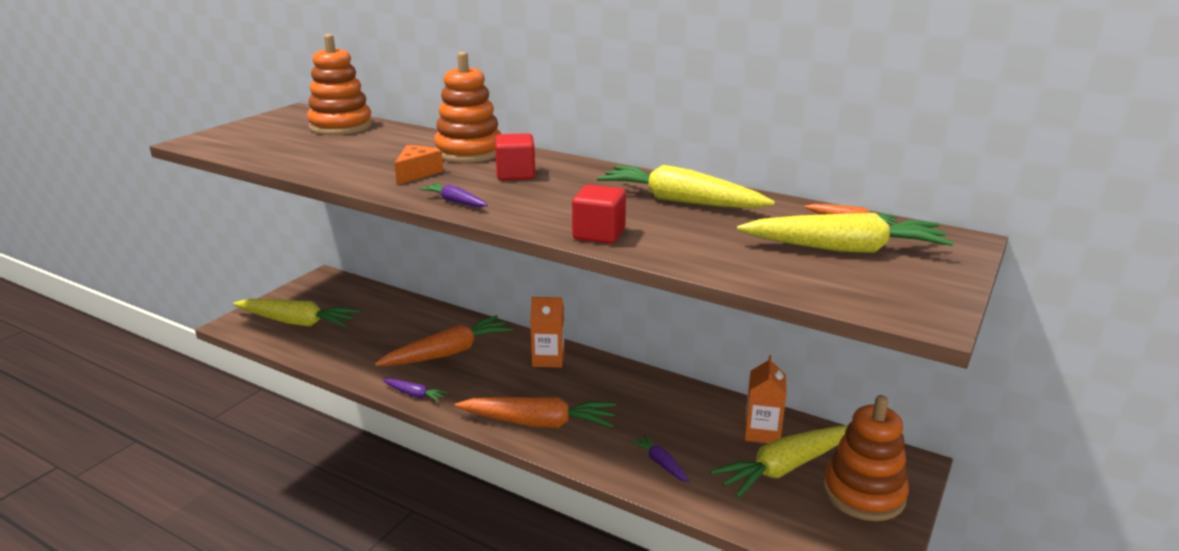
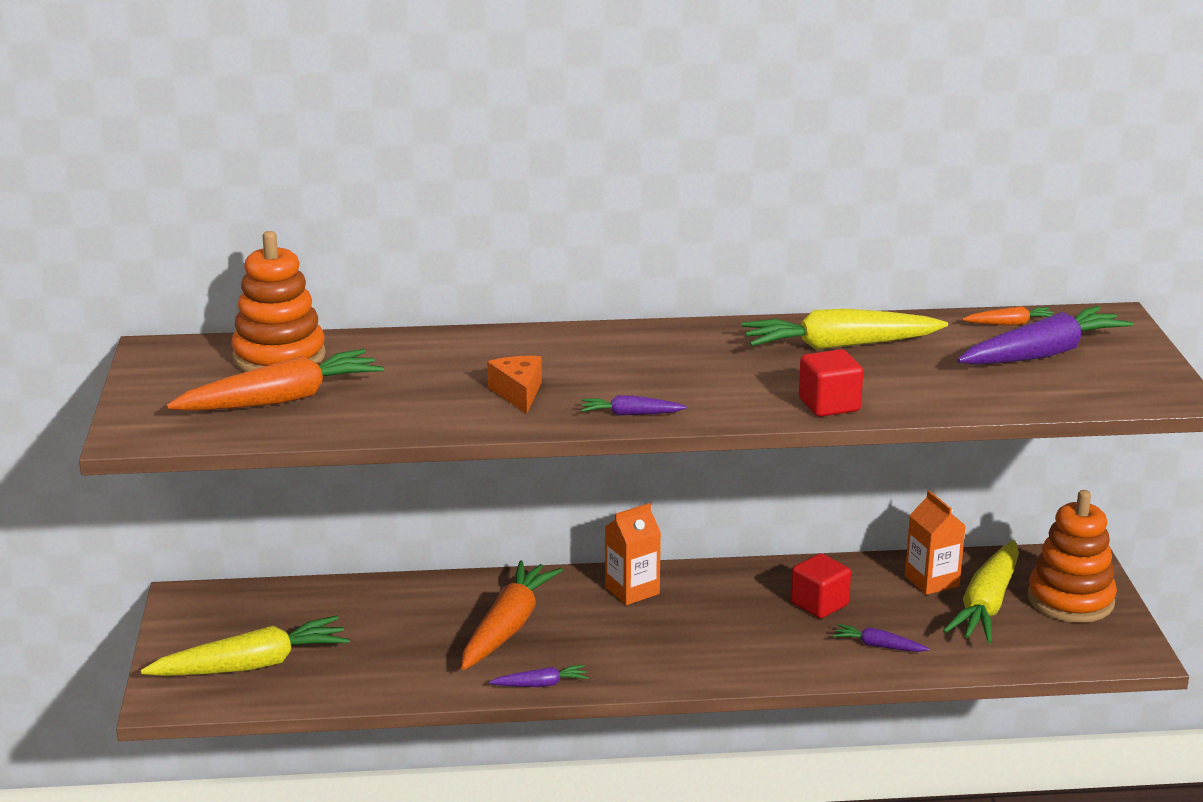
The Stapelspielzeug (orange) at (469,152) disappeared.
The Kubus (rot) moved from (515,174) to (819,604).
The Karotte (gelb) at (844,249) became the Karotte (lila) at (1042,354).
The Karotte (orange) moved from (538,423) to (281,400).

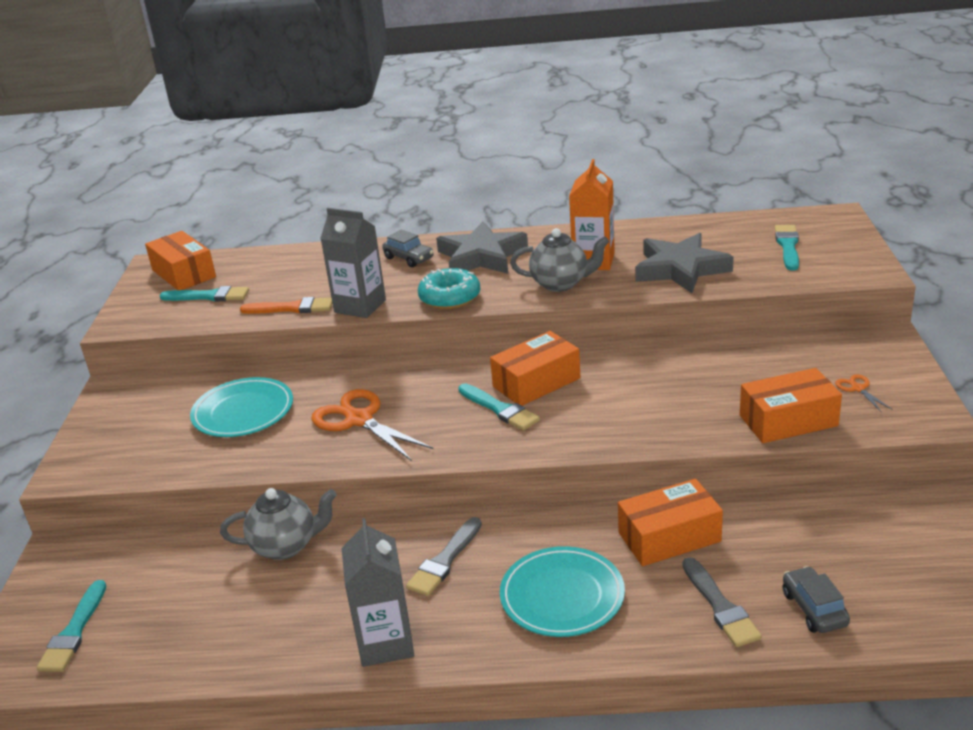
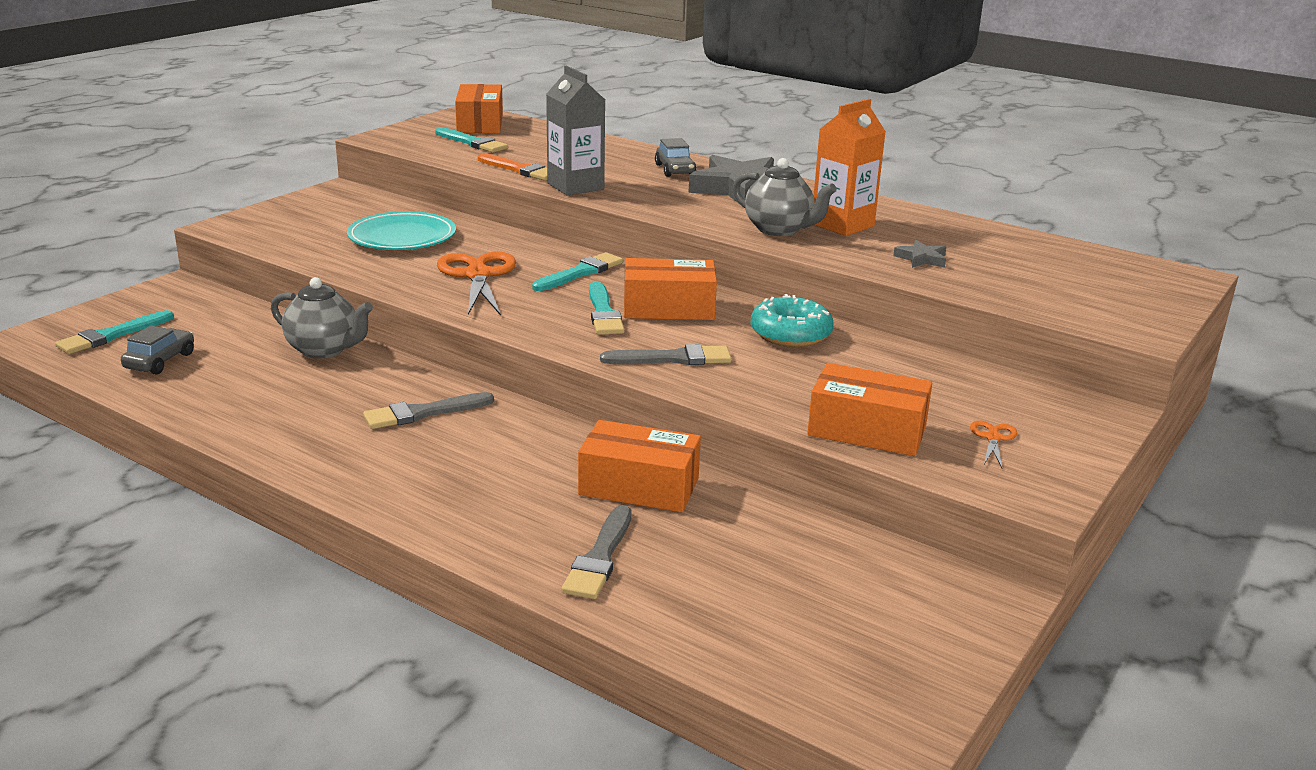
The Pinsel (türkis) moved from (788,246) to (580,273).
The Stern (grau) at (680,269) changed to 0.44 times the size.
The Donut (türkis) moved from (450,297) to (790,334).
The Getränkekarton (grau) at (386,643) disappeared.
The Teller (türkis) at (562,596) disappeared.
The Auto (grau) moved from (814,608) to (160,361).
The Pinsel (grau) at (673,358) appeared.

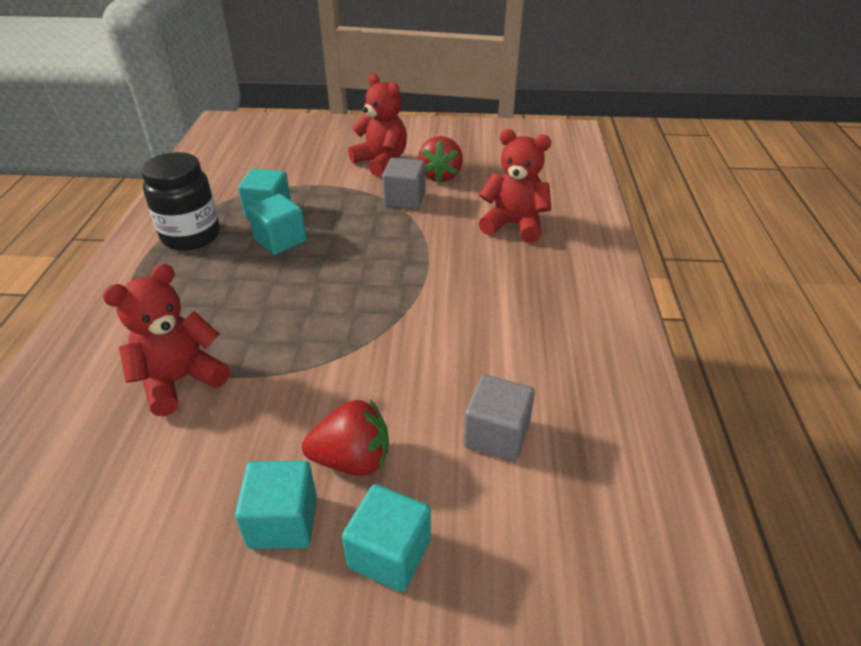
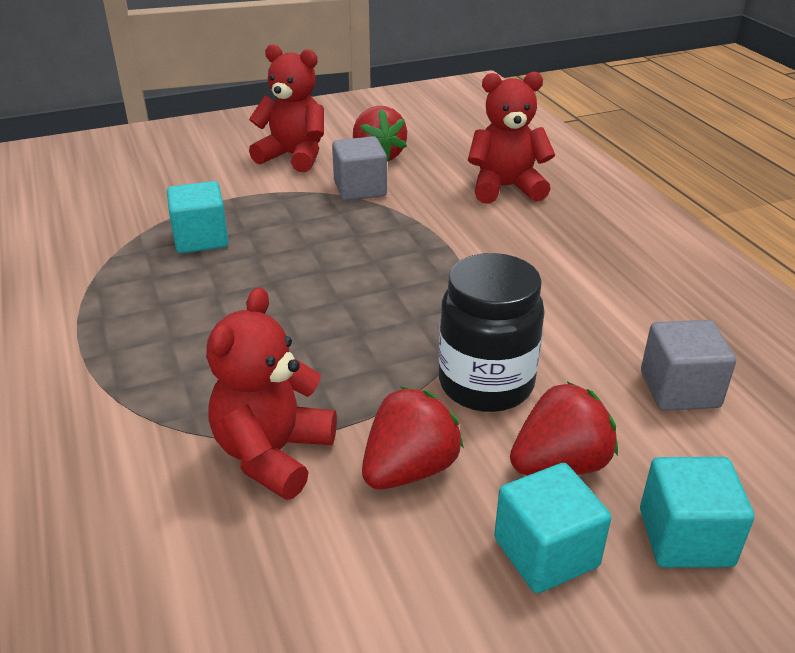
The Einmachglas (schwarz) moved from (191,236) to (486,384).
The Kubus (türkis) at (280,240) disappeared.
The Erdbeere (rot) at (409,469) appeared.

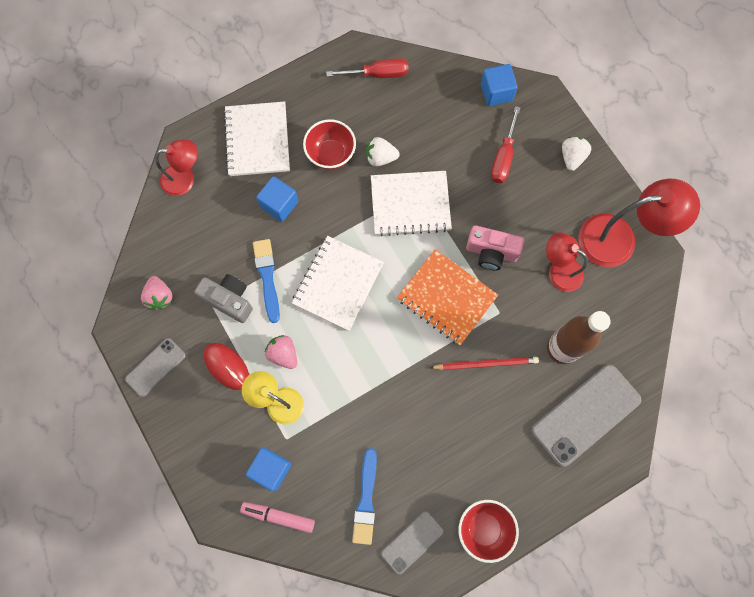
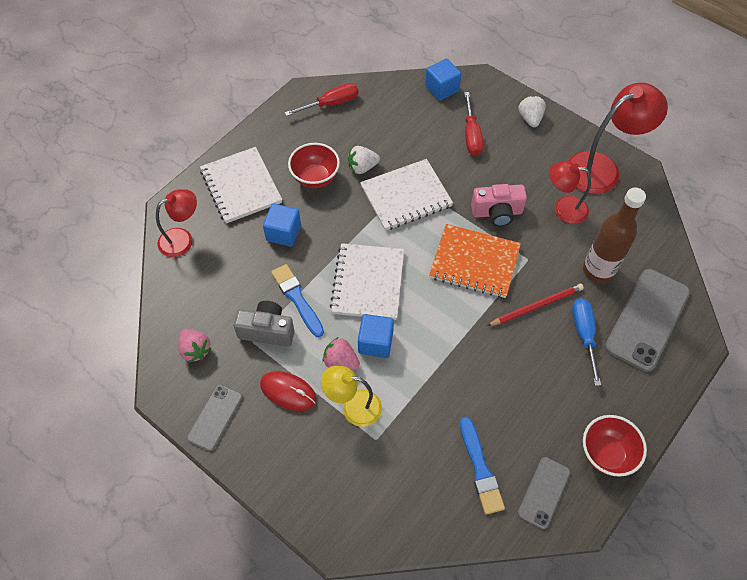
The Kubus (blau) moved from (271,469) to (375,342).
The Filzstift (rosa) at (278,516) disappeared.
The Schraubenzieher (blau) at (584,335) appeared.

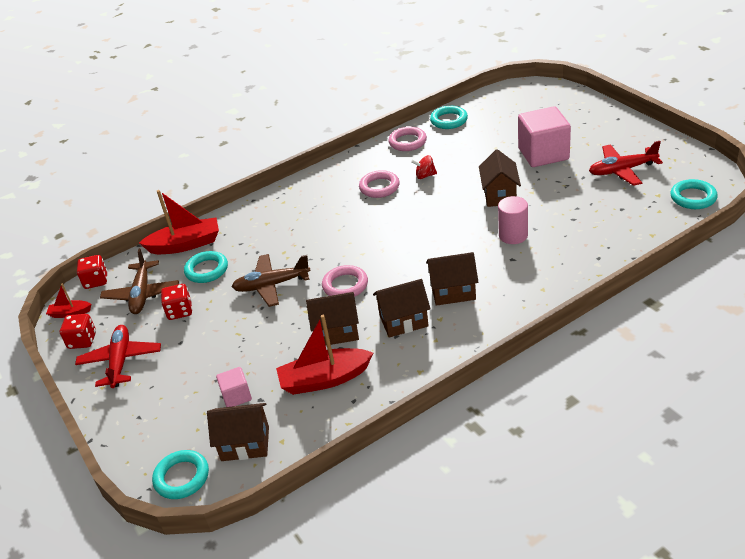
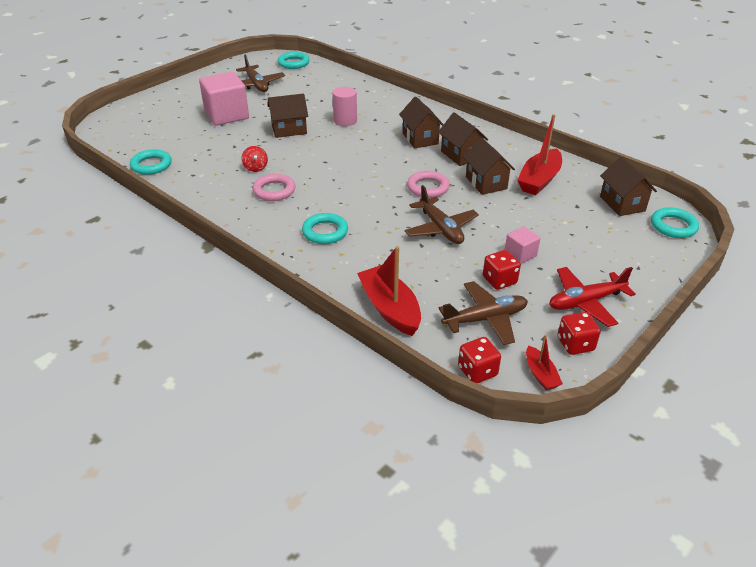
The Ring (rosa) at (407,142) disappeared.
The Flugzeug (rot) at (622,170) became the Flugzeug (braun) at (256,85).
The Ring (türkis) moved from (207,270) to (325,232).
The Boot (rot) at (324,379) turned 60 degrees clockwise.
The Kubus (rosa) moved from (236,396) to (520,254).

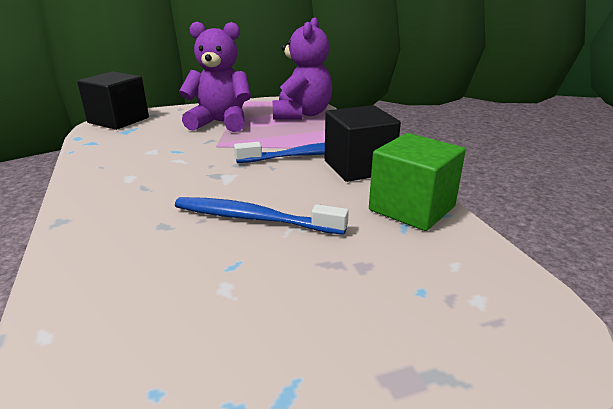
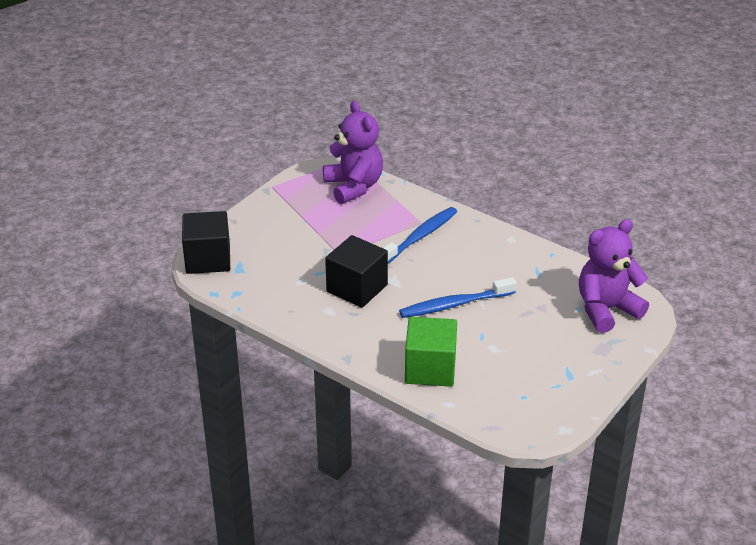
The Teddybär (lila) moved from (220,123) to (606,309).
The Kubus (schwarz) moved from (358,167) to (357,288).
The Kubus (grün) moved from (412,208) to (430,369).

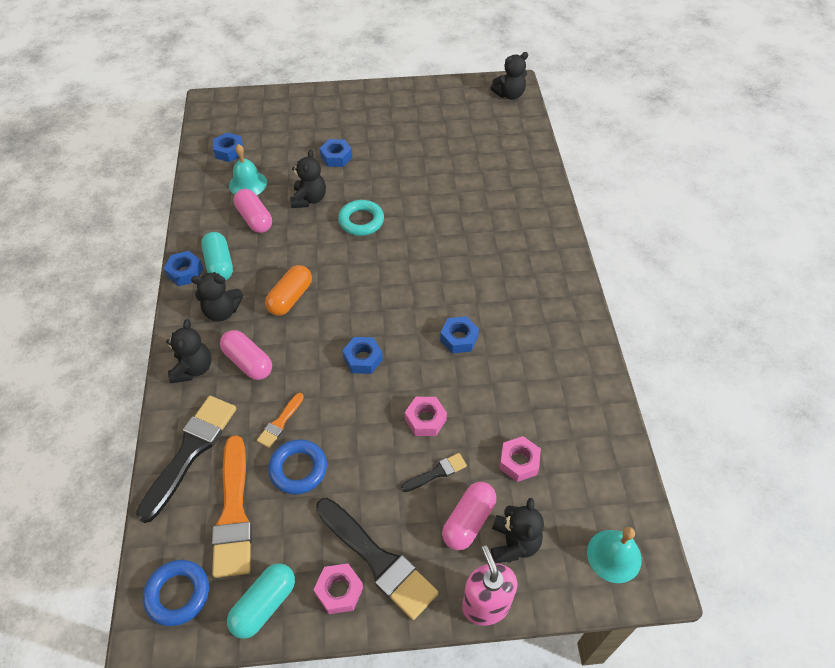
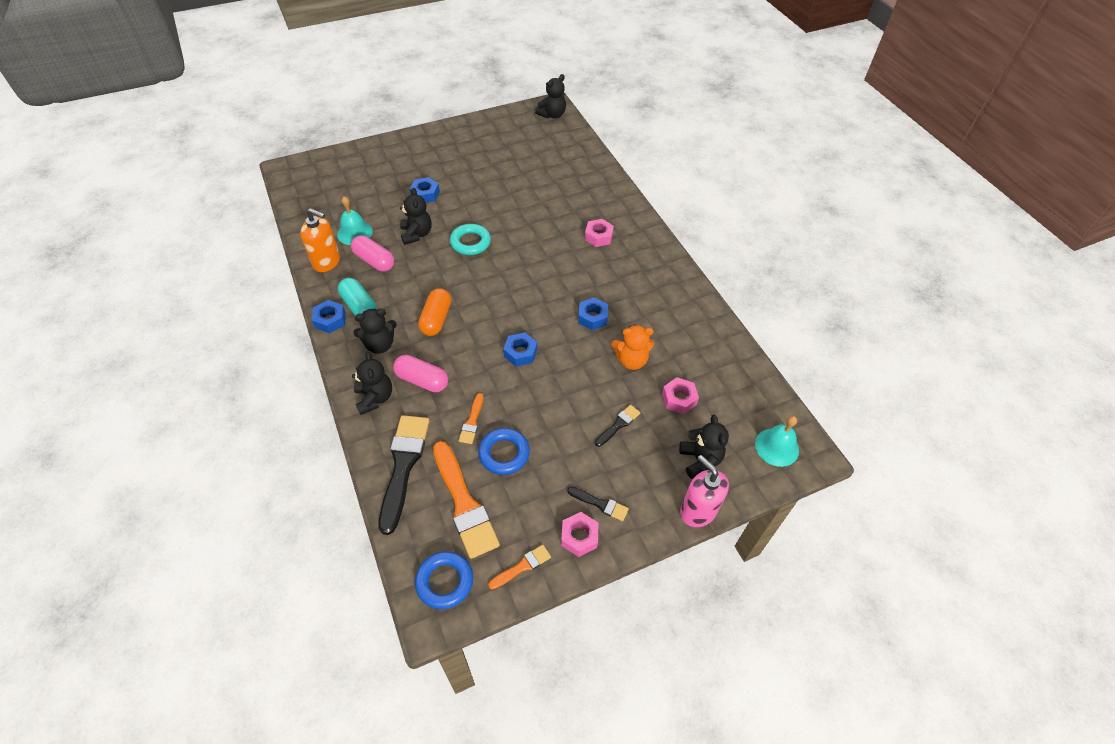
The Sechskantmutter (blau) at (229,151) disappeared.
The Sechskantmutter (rosa) moved from (425,419) to (598,236).
The Kapsel (rosa) at (468,521) disappeared.
The Pinsel (schwarz) at (378,560) changed to 0.49 times the size.
The Kapsel (türkis) at (264,605) was replaced by the Pinsel (orange) at (522,566).
The Seifenspender (orange) at (327,262) appeared.
The Teddybär (orange) at (631,360) appeared.

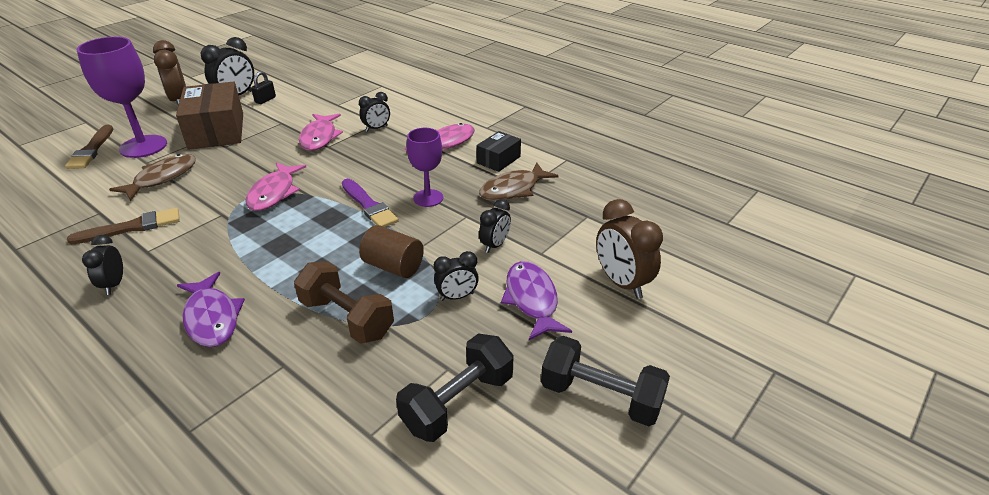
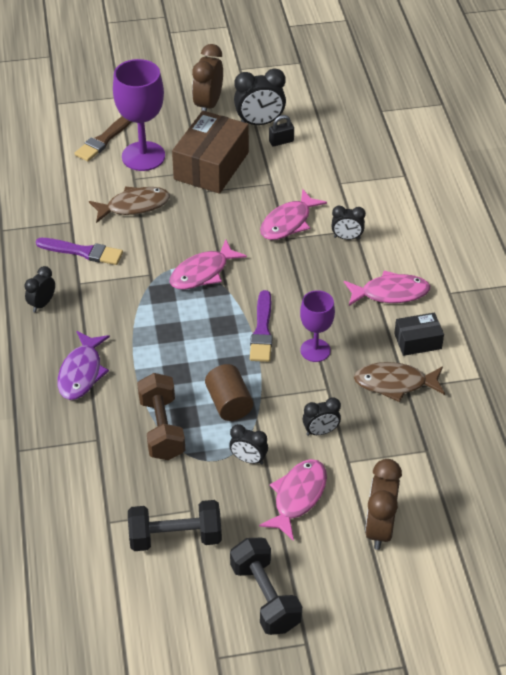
The Pinsel (braun) at (132,227) became the Pinsel (lila) at (83,252).
The Fisch (lila) at (532,300) became the Fisch (rosa) at (297,497).

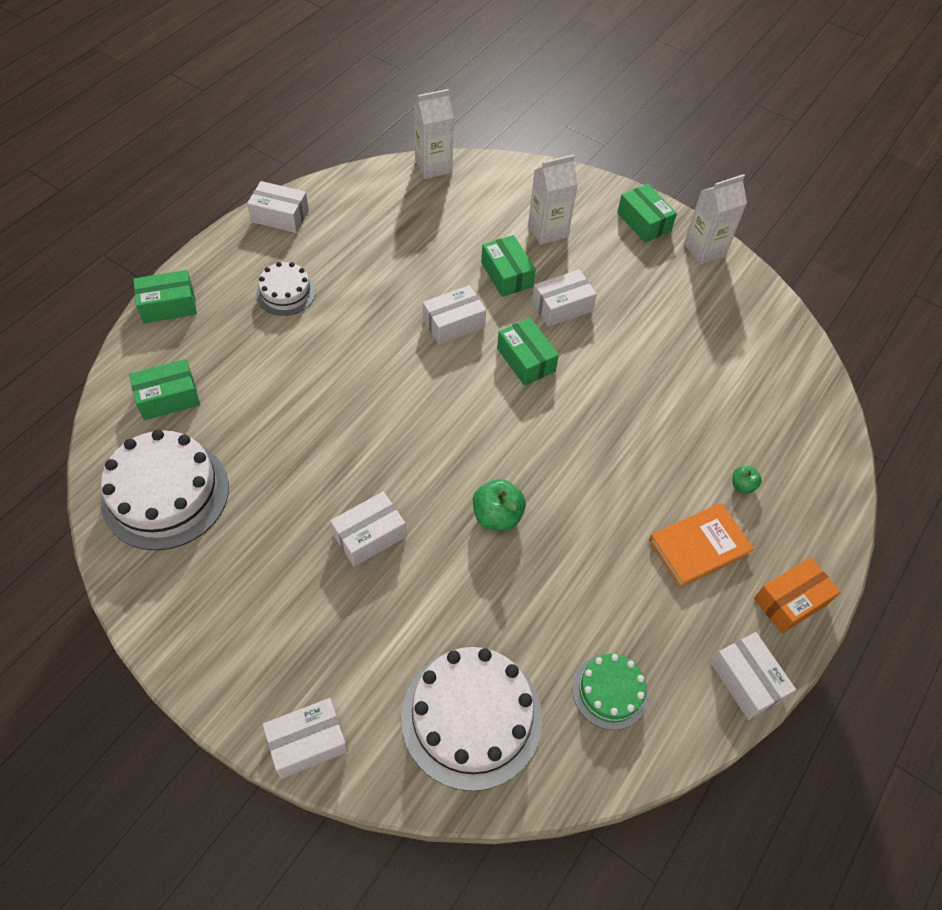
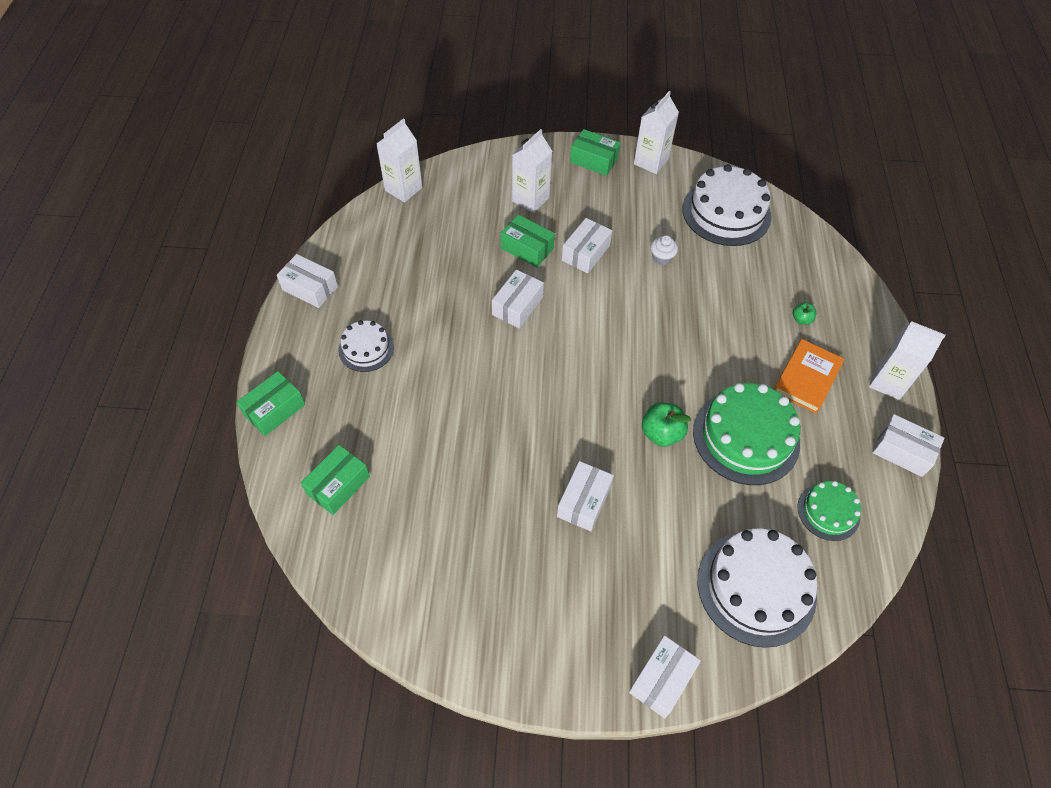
The Schachtel (weiß) at (280,216) turned 45 degrees clockwise.
The Schachtel (grün) at (526,360) disappeared.
The Kuchen (weiß) moved from (165,494) to (726,212).
The Schachtel (orange) at (790,601) was replaced by the Getränkekarton (weiß) at (888,382).
The Muffin (weiß) at (661,258) appeared.
The Kuchen (grün) at (746,437) appeared.

